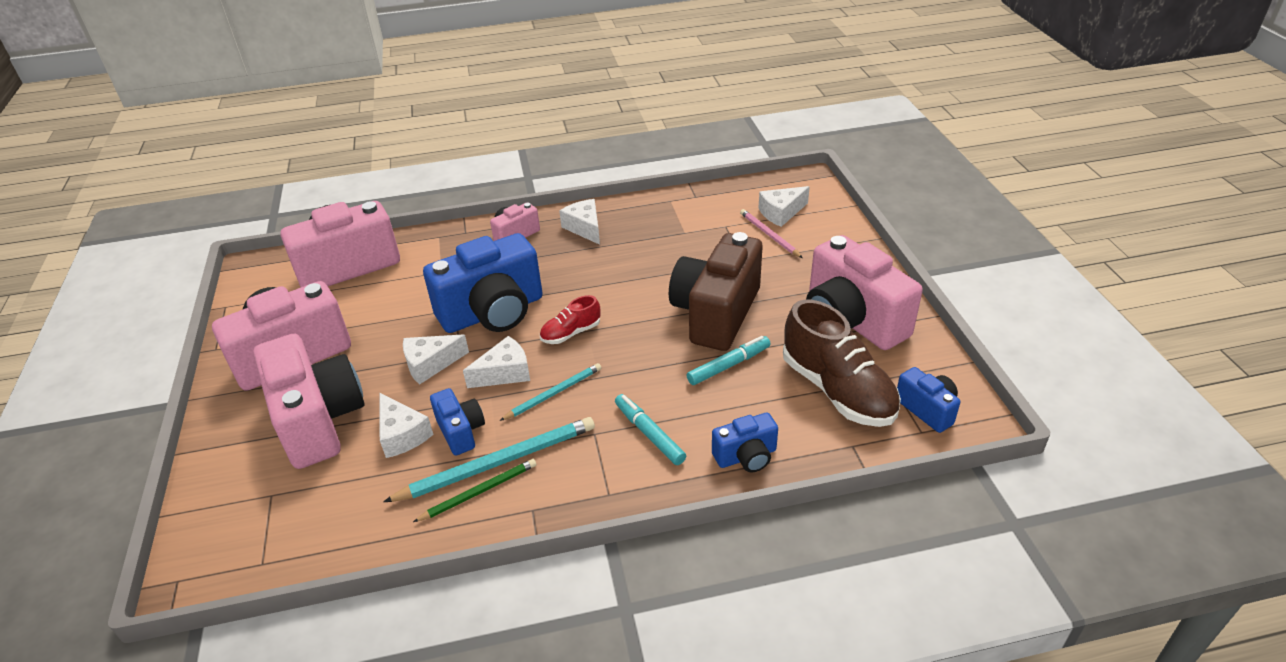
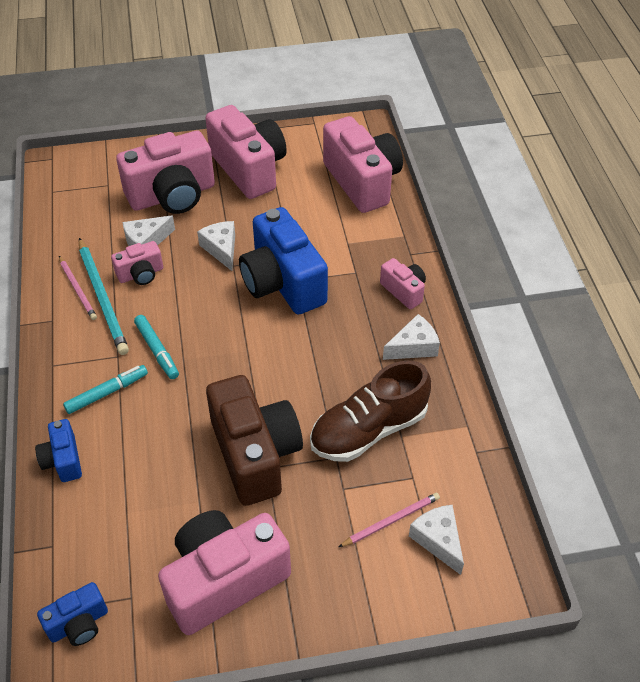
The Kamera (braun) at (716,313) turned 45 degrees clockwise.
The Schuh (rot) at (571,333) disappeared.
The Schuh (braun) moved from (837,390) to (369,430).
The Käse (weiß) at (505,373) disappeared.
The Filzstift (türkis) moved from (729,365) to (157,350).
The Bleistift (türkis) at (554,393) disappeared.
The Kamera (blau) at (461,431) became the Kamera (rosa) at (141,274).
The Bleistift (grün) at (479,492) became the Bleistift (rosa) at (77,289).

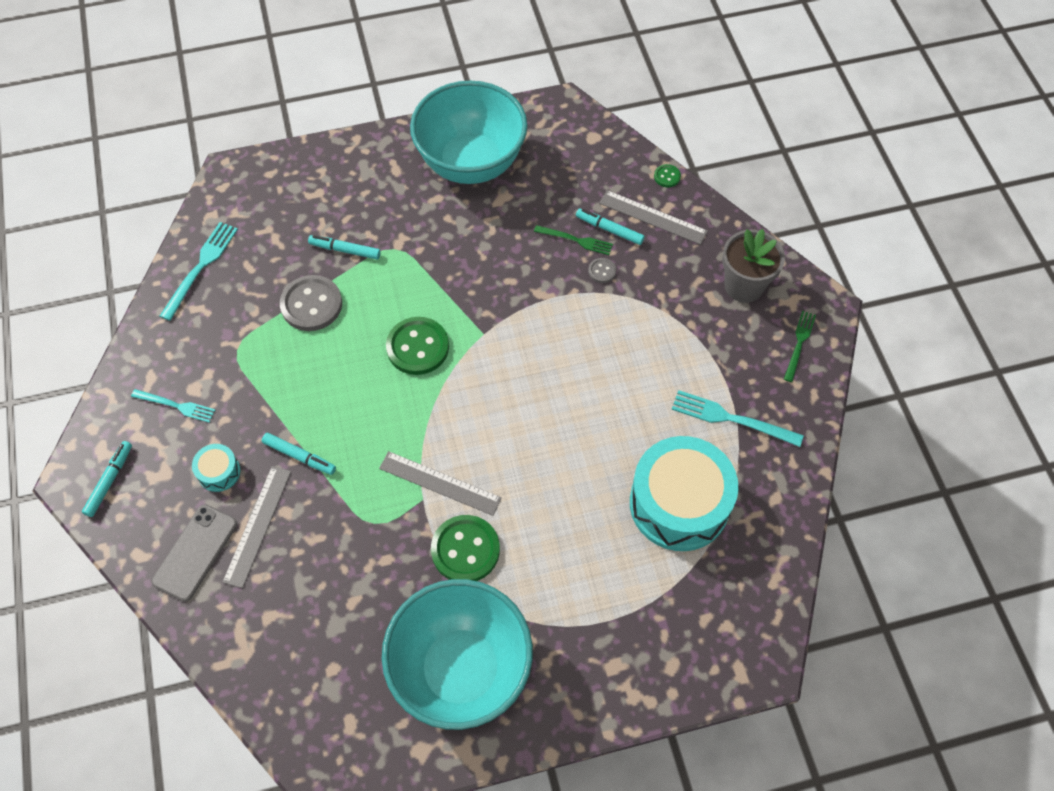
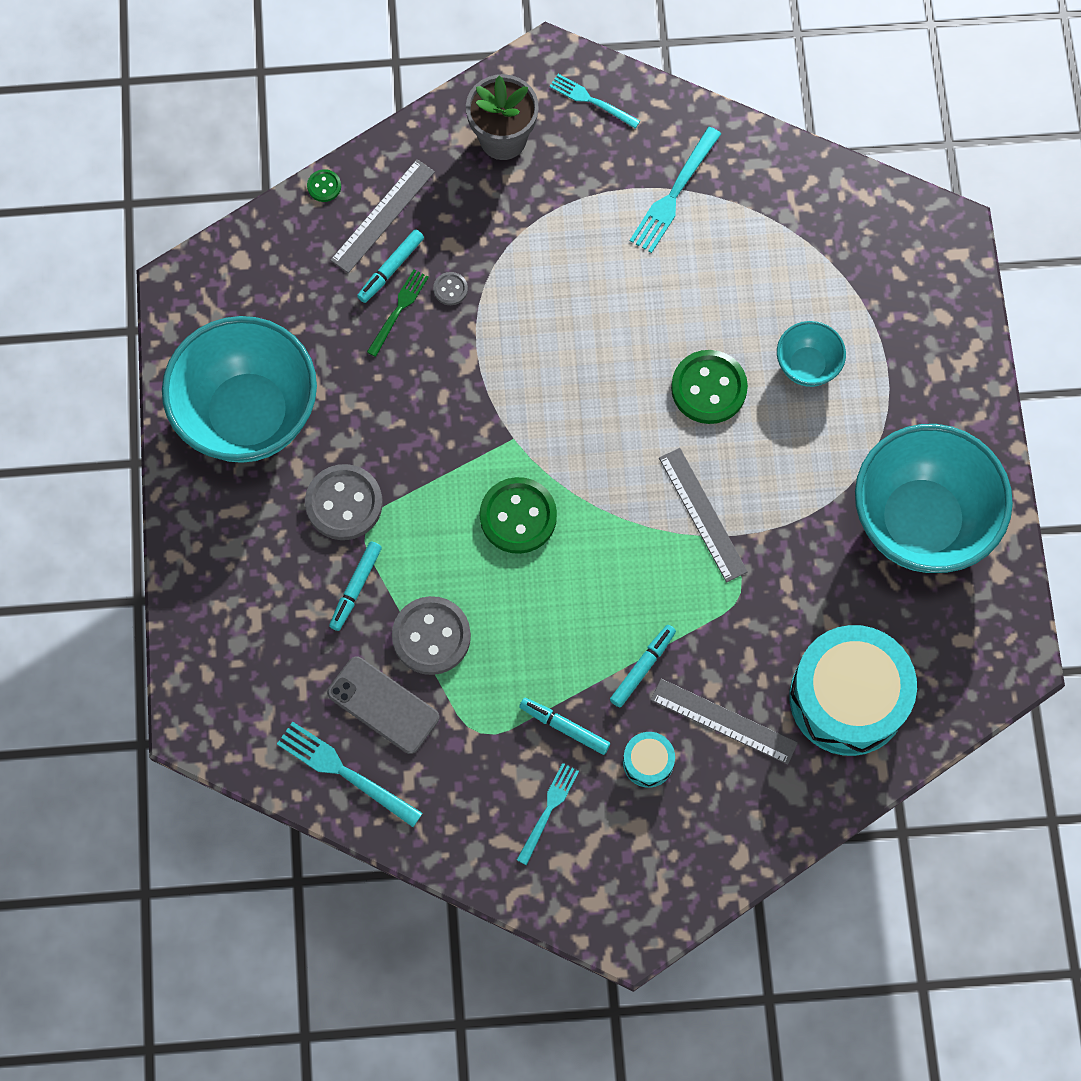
The Gabel (grün) at (799,343) became the Gabel (türkis) at (591,100).
The Trommel (türkis) moved from (679,503) to (848,698).
The Filzstift (türkis) moved from (109,481) to (564,727).
The Lineal (grau) at (440,483) turned 60 degrees counterclockwise.
The Handy (grau) moved from (195,552) to (383,705).
The Knopf (grün) moved from (465,550) to (709,388).
The Schüssel (türkis) at (807,366) appeared.
The Knopf (grau) at (344,503) appeared.

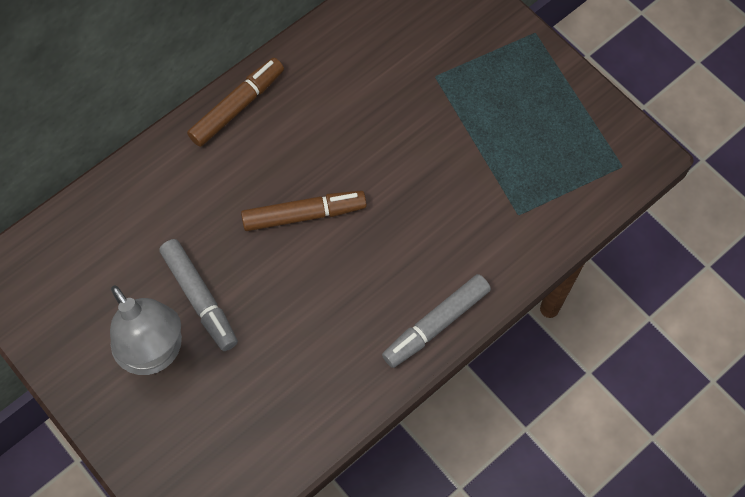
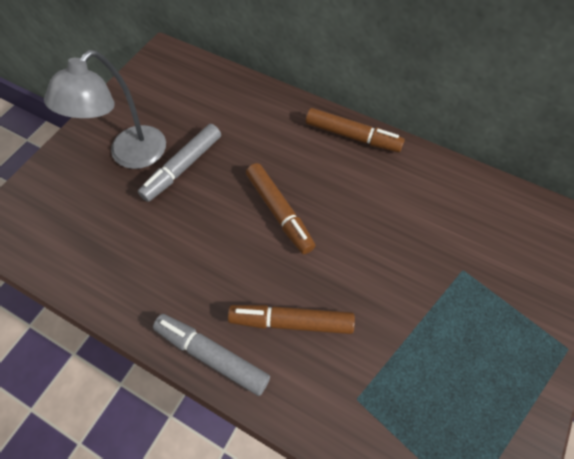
The Filzstift (braun) at (291,321) appeared.

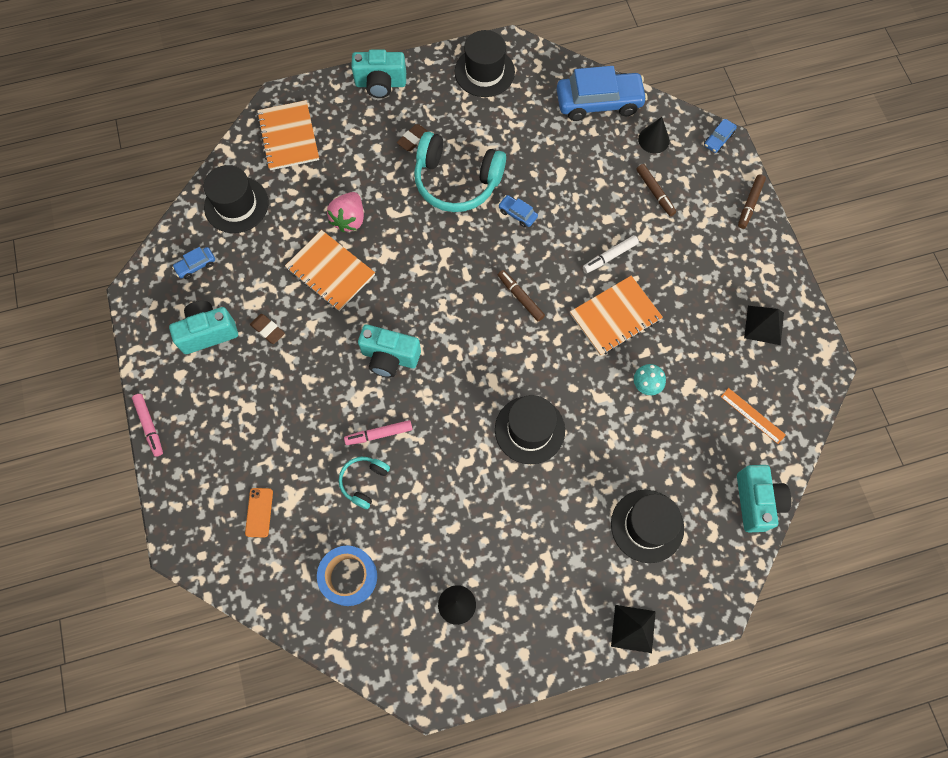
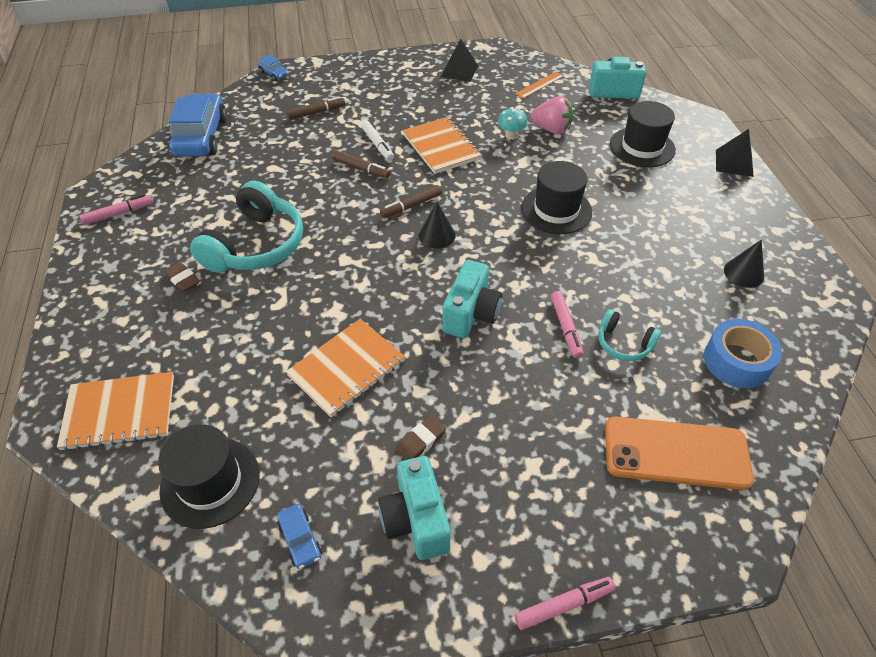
The Hut (schwarz) at (484,72) was replaced by the Filzstift (rosa) at (119,214).
The Kamera (türkis) at (380,84) disappeared.
The Kegel (schwarz) moved from (653,139) to (437,235).
The Filzstift (braun) moved from (750,204) to (361,169).
The Erdbeere (rosa) moved from (349,219) to (551,129).
The Auto (blau) at (517,214) disappeared.
The Handy (orange) at (259,512) changed to 2.19 times the size.

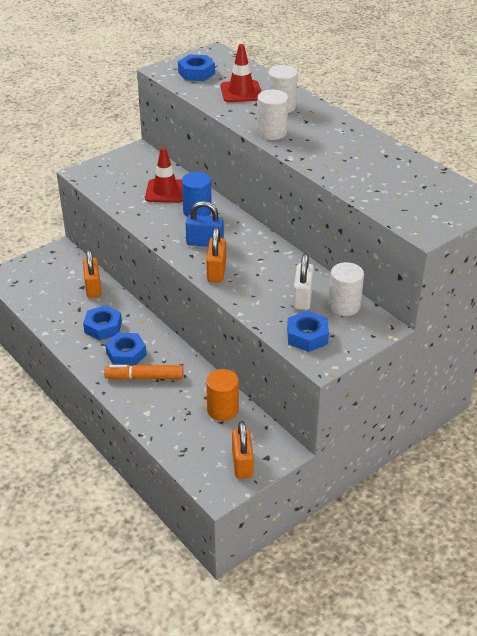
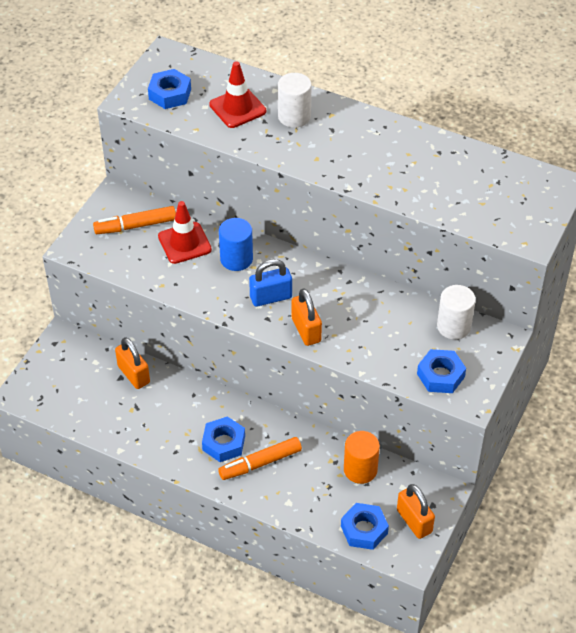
The Vollzylinder (weiß) at (272,132) disappeared.
The Vorhängeschloss (weiß) at (302,298) disappeared.
The Sechskantmutter (blau) moved from (103,327) to (364,530).
The Filzstift (orange) at (135,226) appeared.

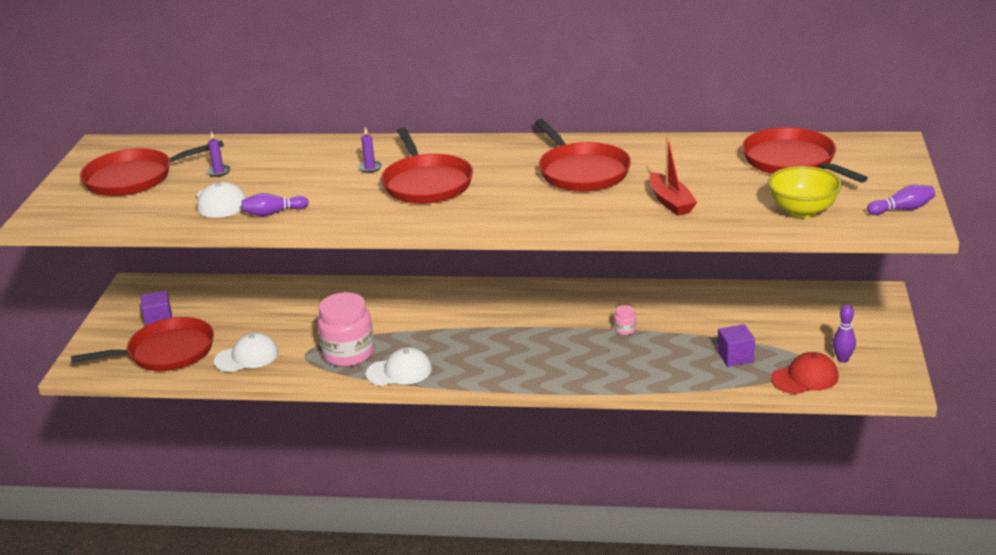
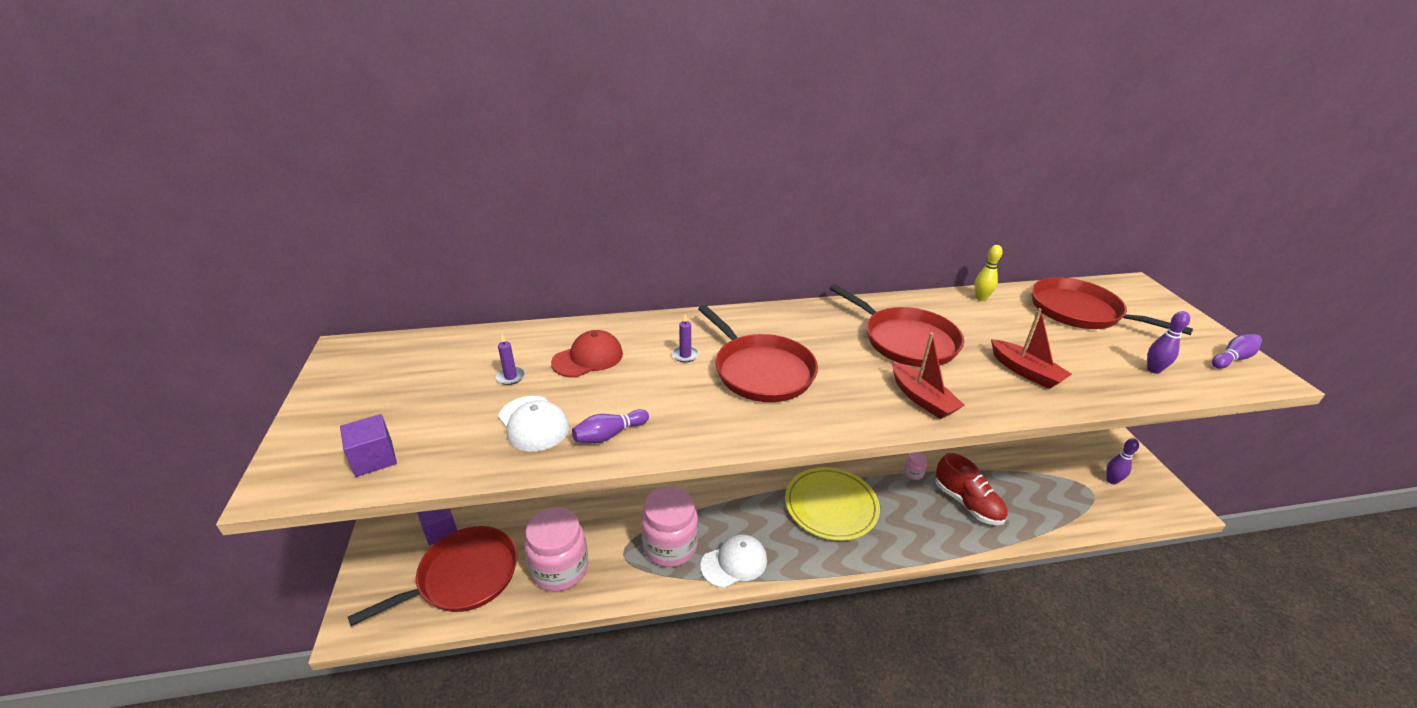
The Pfanne (rot) at (134,178) disappeared.
The Schüssel (gelb) at (802,211) was replaced by the Bowlingkegel (lila) at (1153,370).
The Kubus (lila) moved from (735,357) to (374,458).
The Kappe (weiß) at (247,357) was replaced by the Einmachglas (rosa) at (560,569).
The Kappe (rot) moved from (805,378) to (588,358).
The Bowlingkegel (gelb) at (981,298) appeared.
The Boot (rot) at (922,399) appeared.
The Schuh (rot) at (967,503) appeared.
The Teller (gelb) at (831,506) appeared.

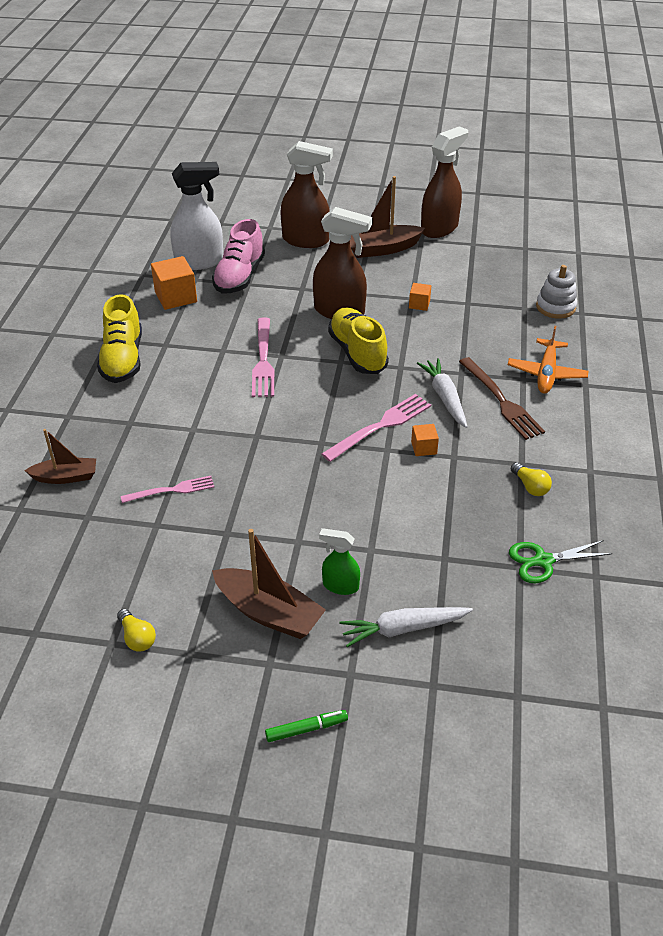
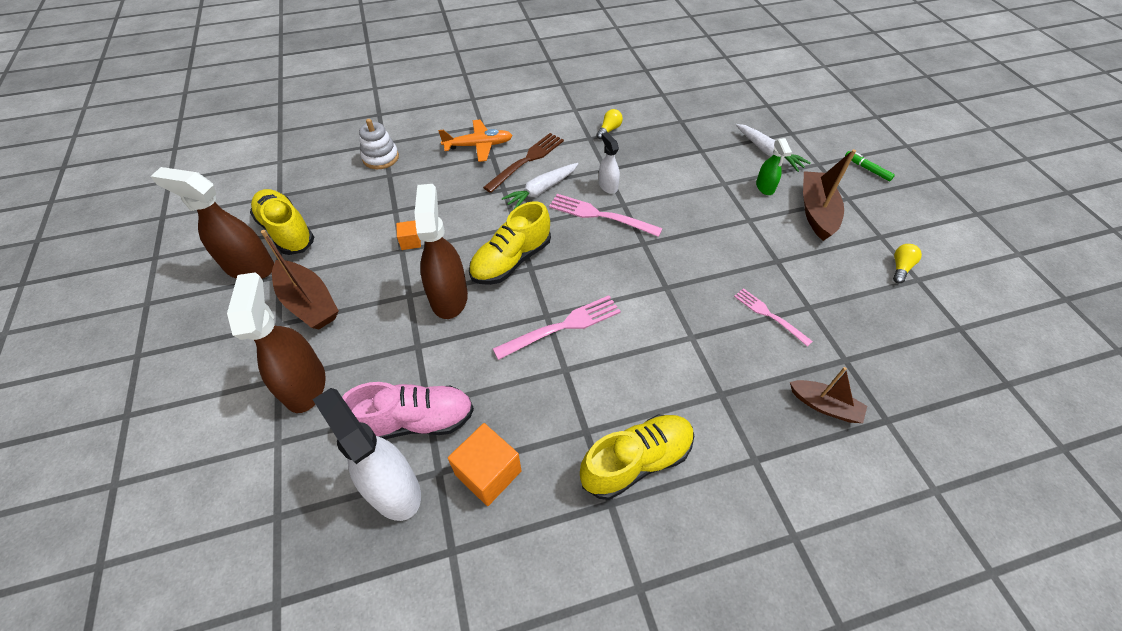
The Kubus (orange) at (424,448) was replaced by the Sprühflasche (weiß) at (607,186).
The Boot (braun) at (65,477) turned 150 degrees clockwise.
The Schere (grün) at (543,561) disappeared.
The Schuh (gelb) at (287,231) appeared.

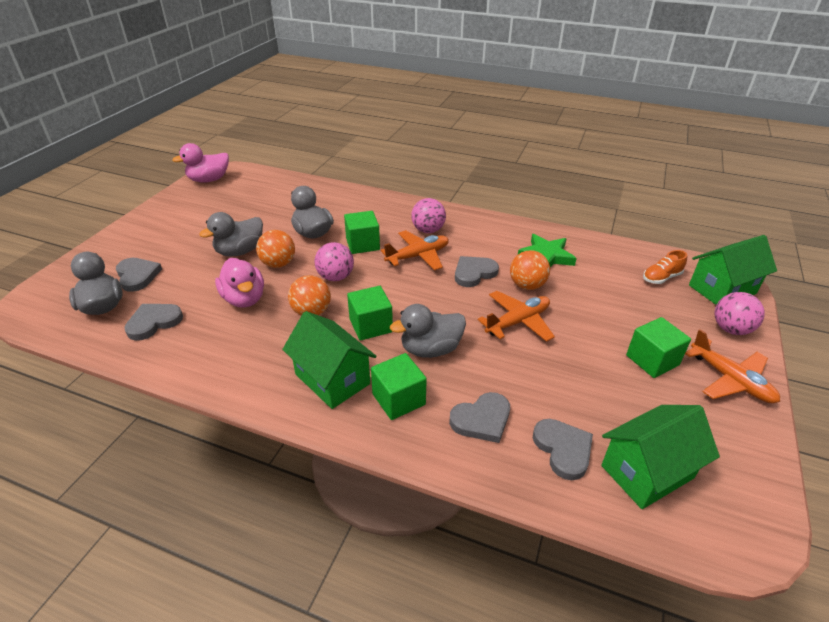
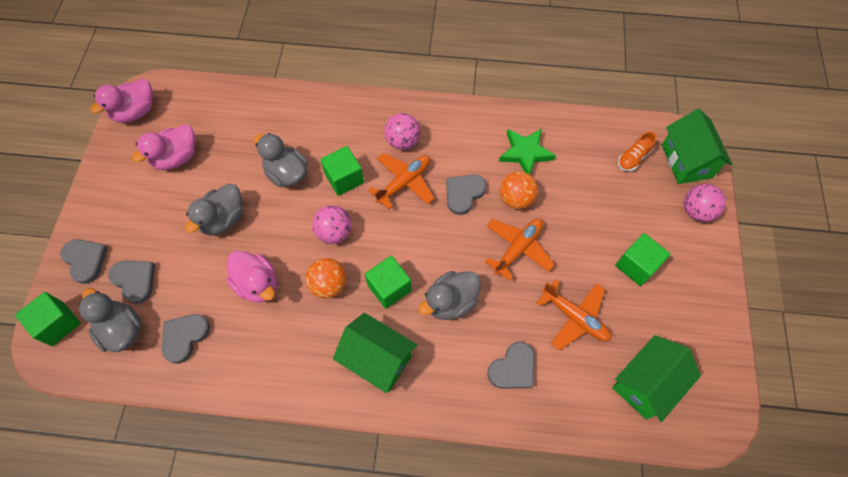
The Ball (orange) at (278,264) disappeared.
The Haus (grün) at (722,289) turned 60 degrees counterclockwise.
The Flugzeug (orange) moved from (730,380) to (574,317).
The Kubus (grün) moved from (398,399) to (58,324).
The Herz (grau) moved from (563,449) to (85,260).
The Ente (rosa) at (176,158) appeared.

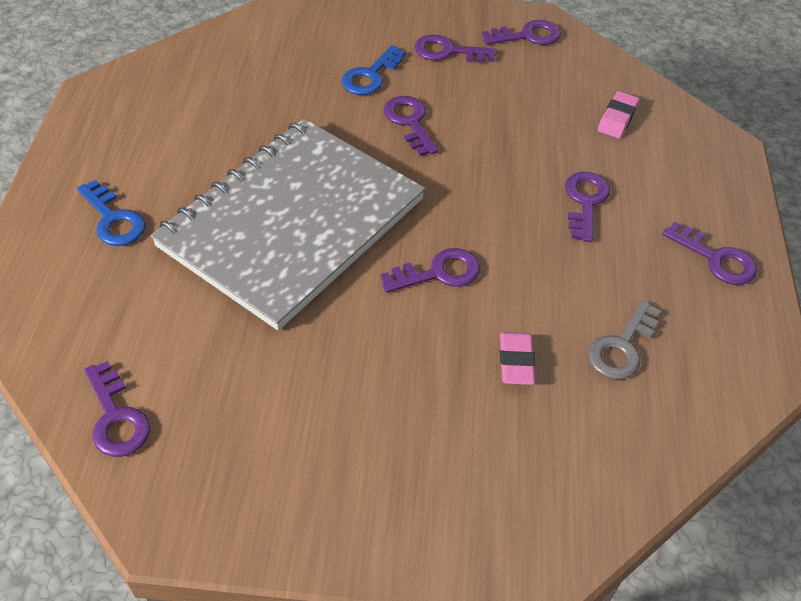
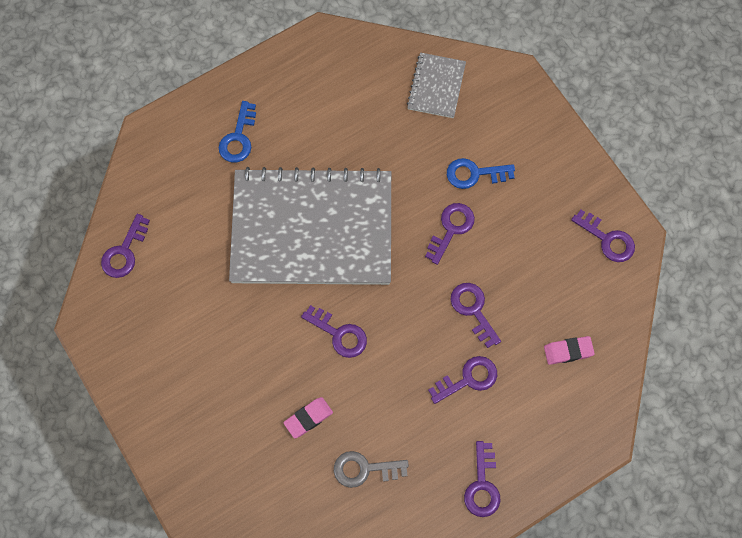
The Schlüssel (lila) moved from (447,51) to (473,310).
The Notizbuch (grau) at (436,86) appeared.

